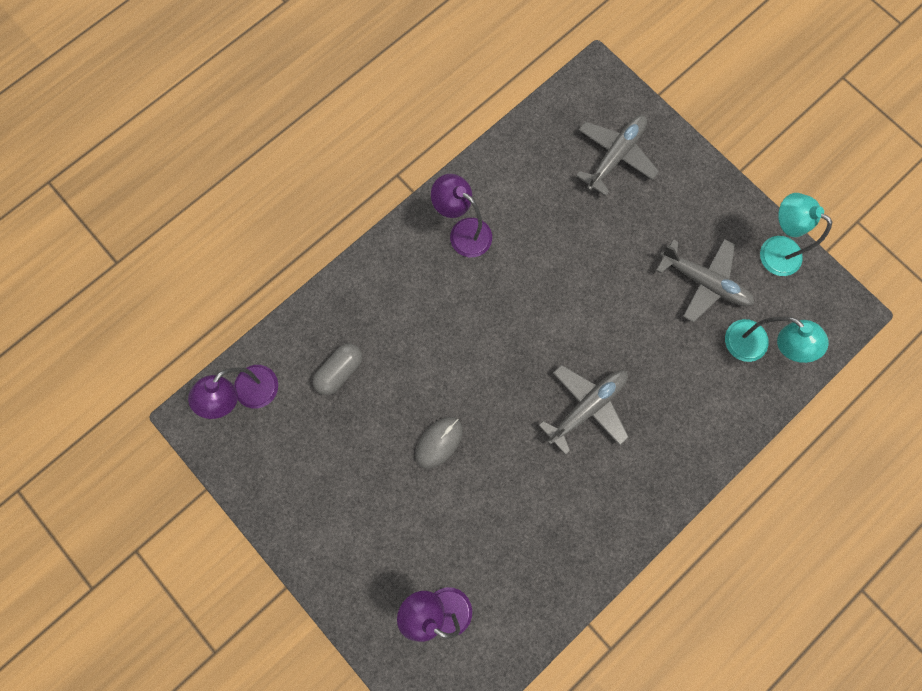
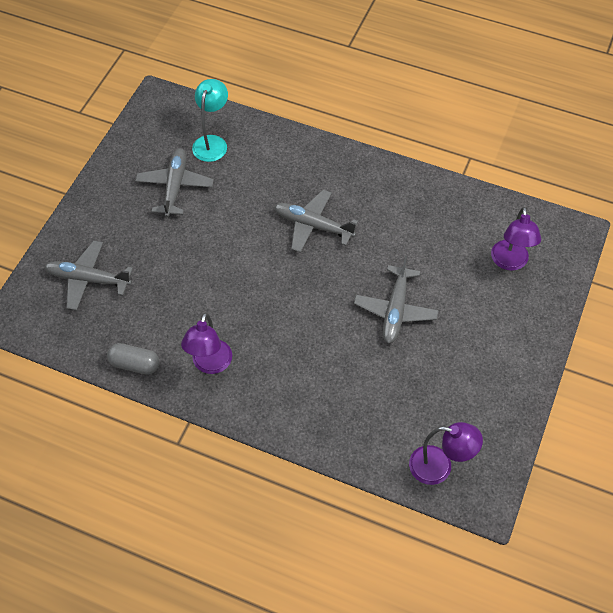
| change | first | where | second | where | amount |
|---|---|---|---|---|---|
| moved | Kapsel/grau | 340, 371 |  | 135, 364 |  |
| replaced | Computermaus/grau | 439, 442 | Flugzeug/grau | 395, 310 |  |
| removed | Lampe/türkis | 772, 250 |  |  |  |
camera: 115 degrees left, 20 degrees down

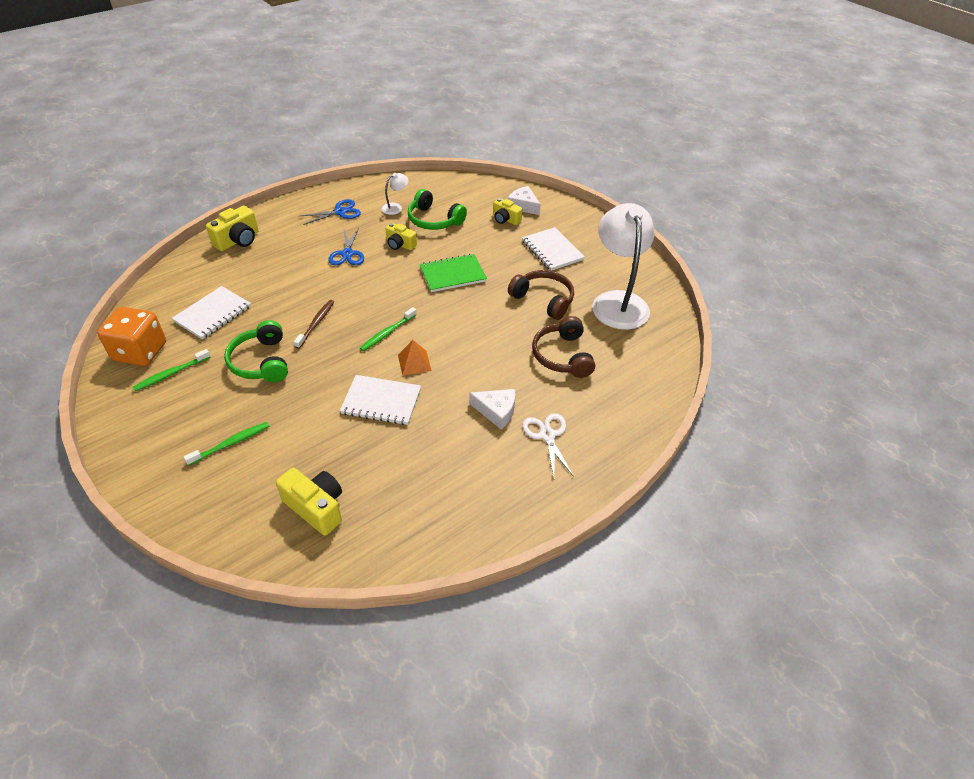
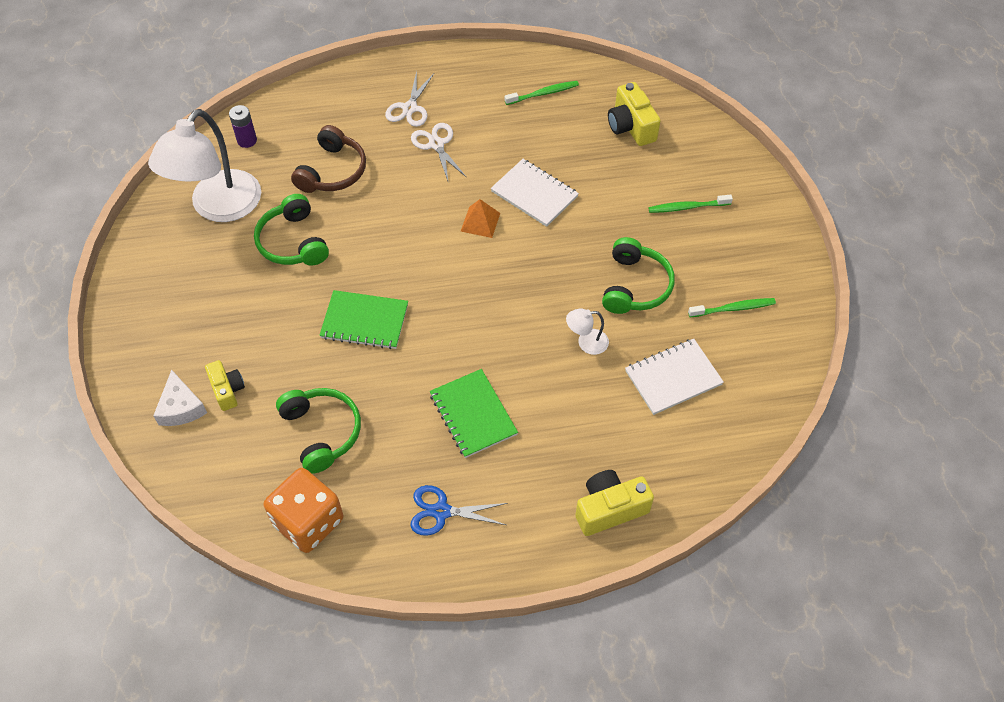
| change | first | where | second | where | amount |
|---|---|---|---|---|---|
| moved | Spielwürfel/orange | 140, 352 |  | 308, 522 |  |
| removed | Zahnbürste/braun | 316, 324 |  |  |  |
| replaced | Schere/blau | 347, 254 | Notizbuch/grün | 473, 414 |  |
| moved | Zahnbürste/grün | 387, 333 |  | 543, 94 |  |
| moved | Lampe/weiß | 395, 207 |  | 586, 342 |  |
| removed | Kamera/gelb | 400, 245 |  |  |  |
| replaced | Käse/weiß | 496, 411 | Schere/weiß | 436, 144 |  |
| recoloured | Kopfhörer/braun | 543, 300 | Kopfhörer/grün | 293, 242 |  |
| removed | Notizbuch/weiß | 552, 250 |  |  |  |
| added |  |  | Batterie/lila | 247, 140 |  |
camera: 150 degrees left, 10 degrees up

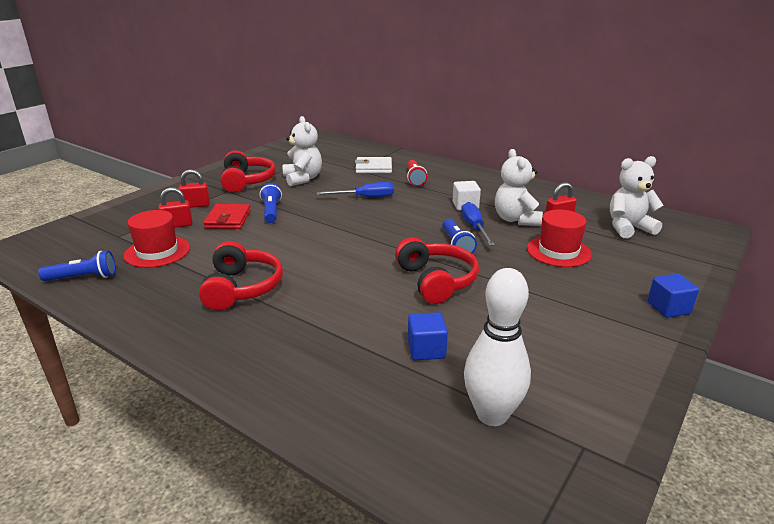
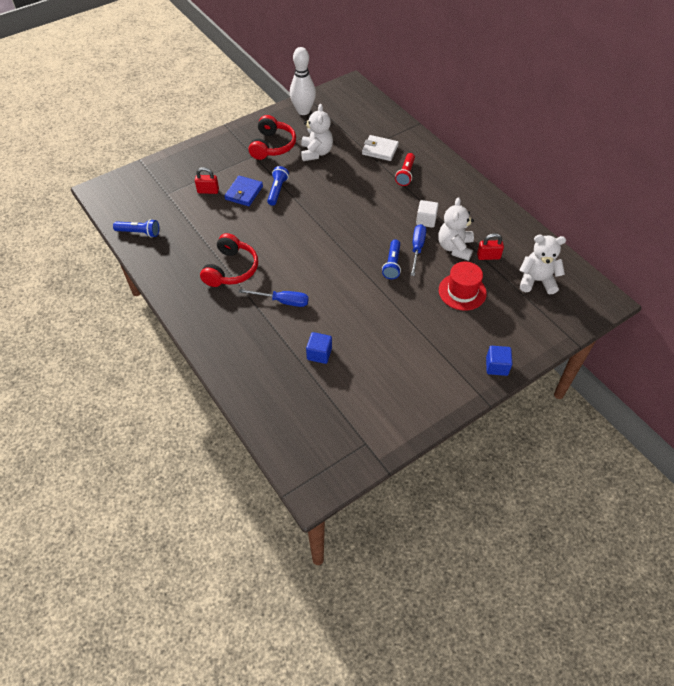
| change | first | where | second | where | amount |
|---|---|---|---|---|---|
| removed | Hut/rot | 157, 252 |  |  |  |
| removed | Vorhängeschloss/rot | 196, 205 |  |  |  |
| recoloured | Geldbörse/rot | 228, 219 | Geldbörse/blau | 244, 193 |  |
| moved | Schraubenzieher/blau | 365, 197 |  | 282, 301 |  |
| removed | Kopfhörer/rot | 436, 281 |  |  |  |
| moved | Bowlingkegel/weiß | 492, 414 |  | 303, 111 |  |
camera: 20 degrees right, 25 degrees up

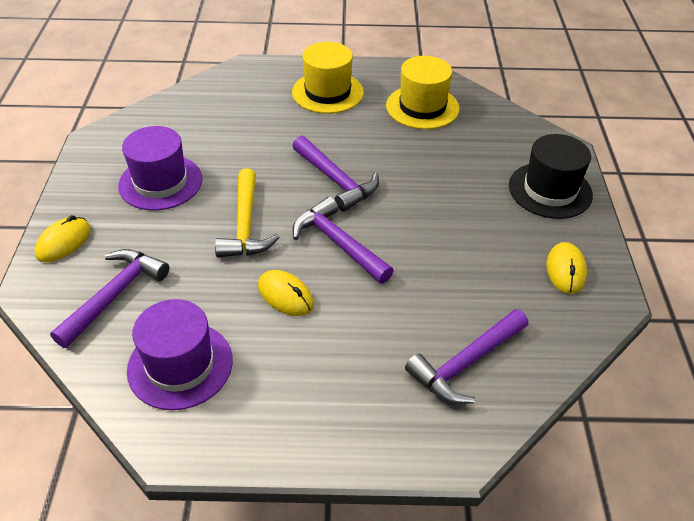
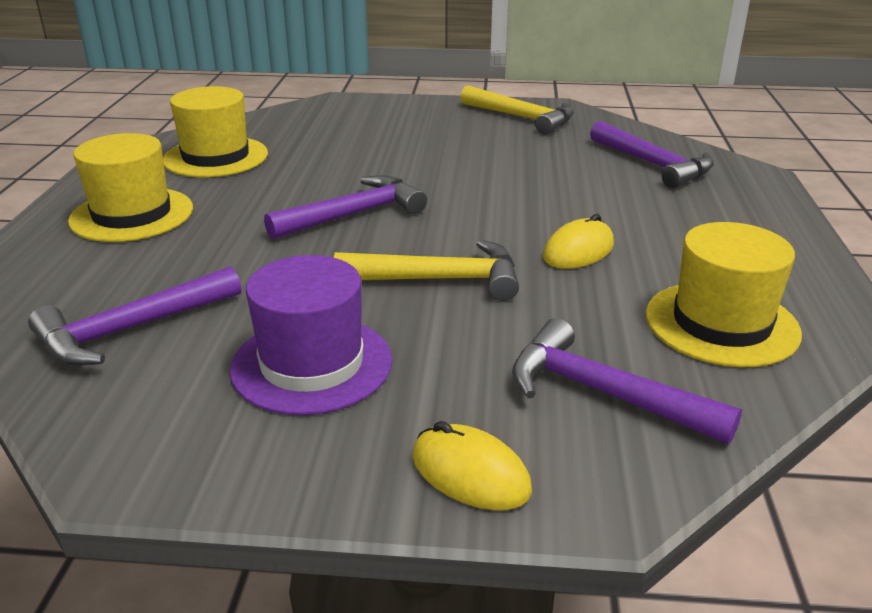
| change | first | where | second | where | amount |
|---|---|---|---|---|---|
| recoloured | Hut/lila | 180, 365 | Hut/gelb | 721, 323 |  |
| moved | Hammer/lila | 338, 243 |  | 132, 329 |  |
| removed | Hut/schwarz | 550, 190 |  |  |  |
| replaced | Computermaus/gelb | 565, 270 | Hammer/gelb | 522, 118 |  |
camera: 85 degrees left, 15 degrees down

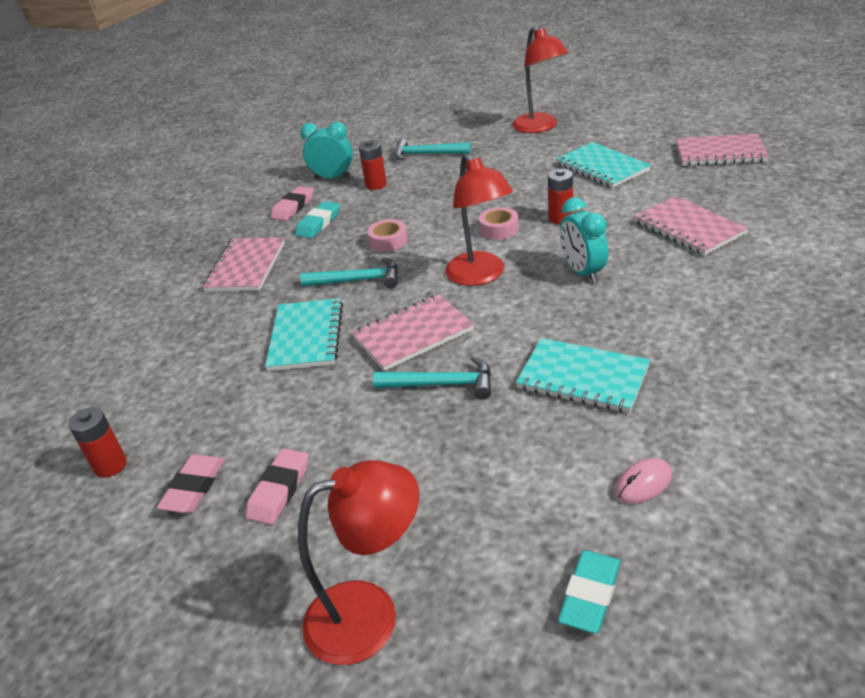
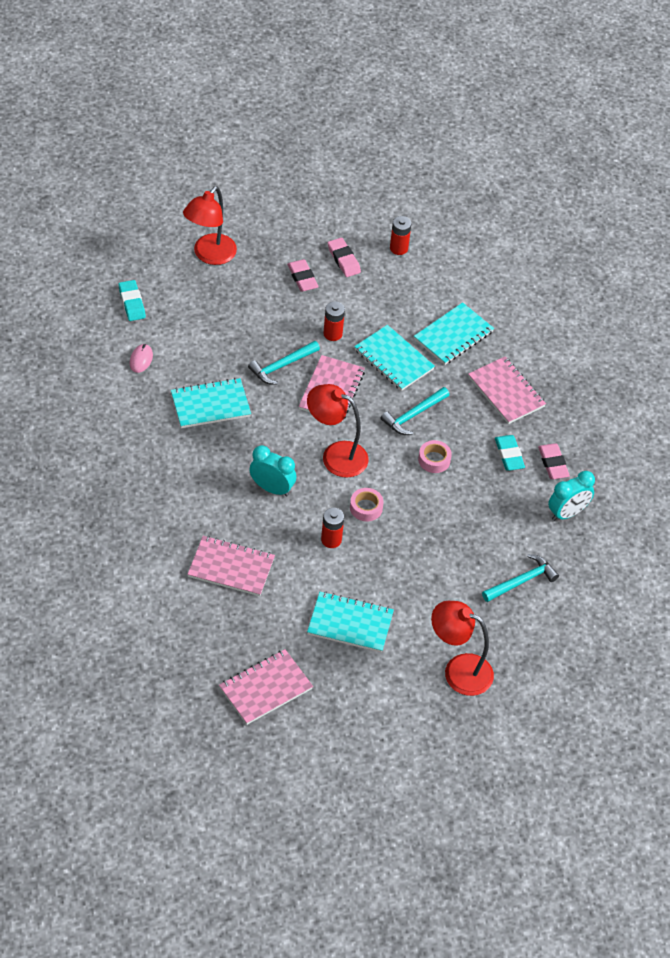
| change | first | where | second | where | amount |
|---|---|---|---|---|---|
| moved | Batterie/rot | 376, 185 |  | 332, 334 |  |
| added |  |  | Notizbuch/türkis | 453, 335 |  |
camera: 130 degrees right, 15 degrees up

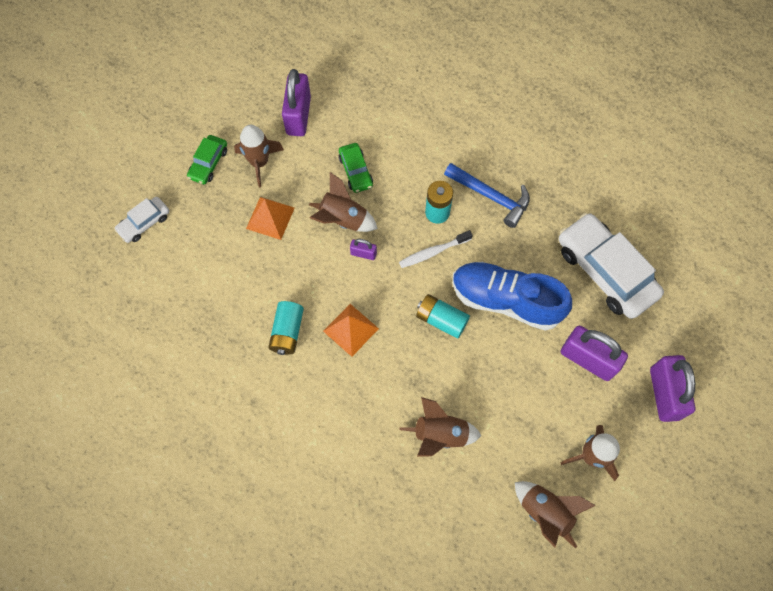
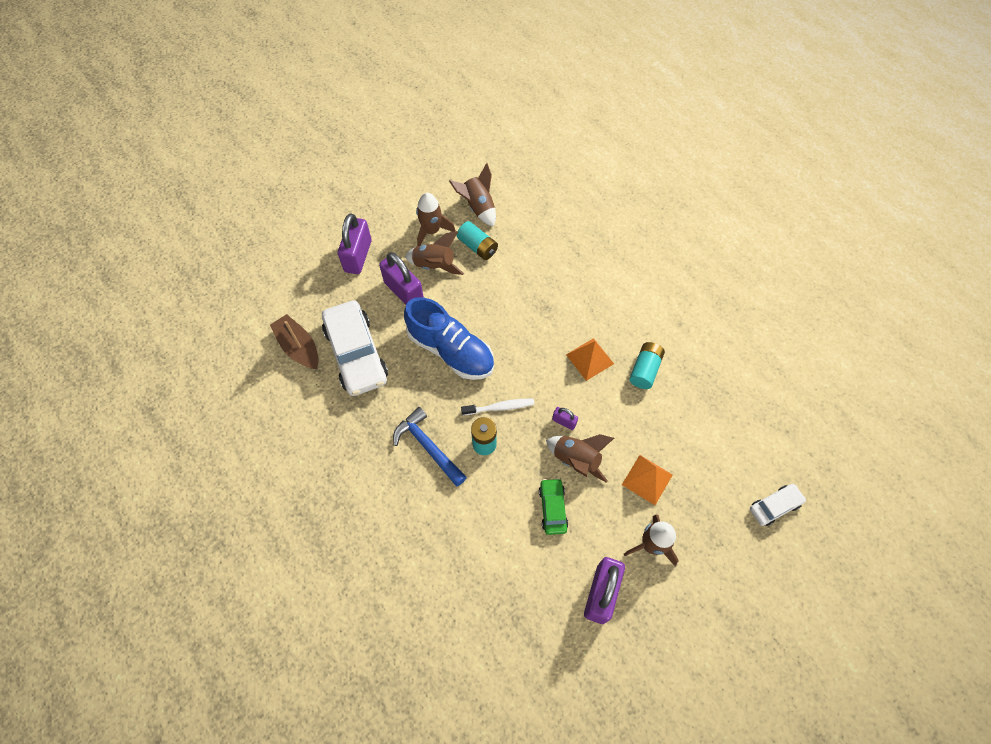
| change | first | where | second | where | amount |
|---|---|---|---|---|---|
| removed | Auto/grün | 208, 163 |  |  |  |
| moved | Rakete/braun | 440, 435 |  | 434, 265 |  |
| moved | Batterie/türkis | 441, 320 |  | 477, 247 |  |
| added |  |  | Boot/braun | 299, 347 |  |
camera: 165 degrees left, 5 degrees down

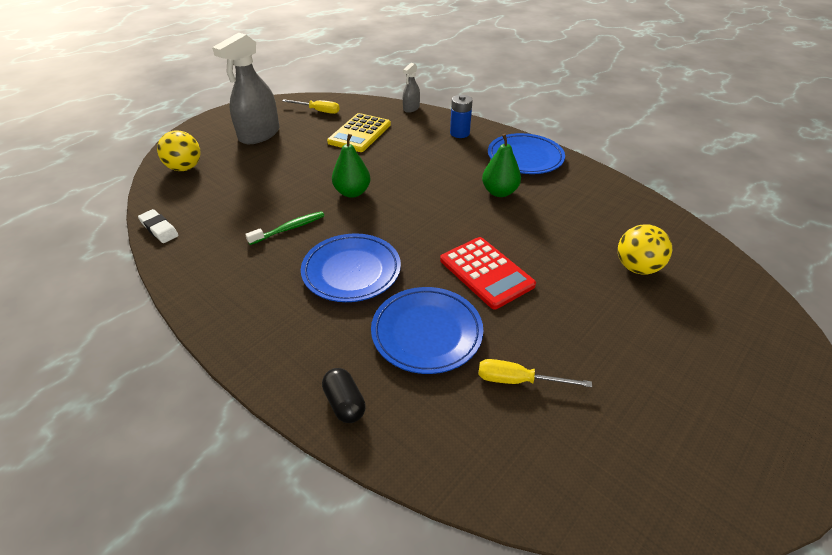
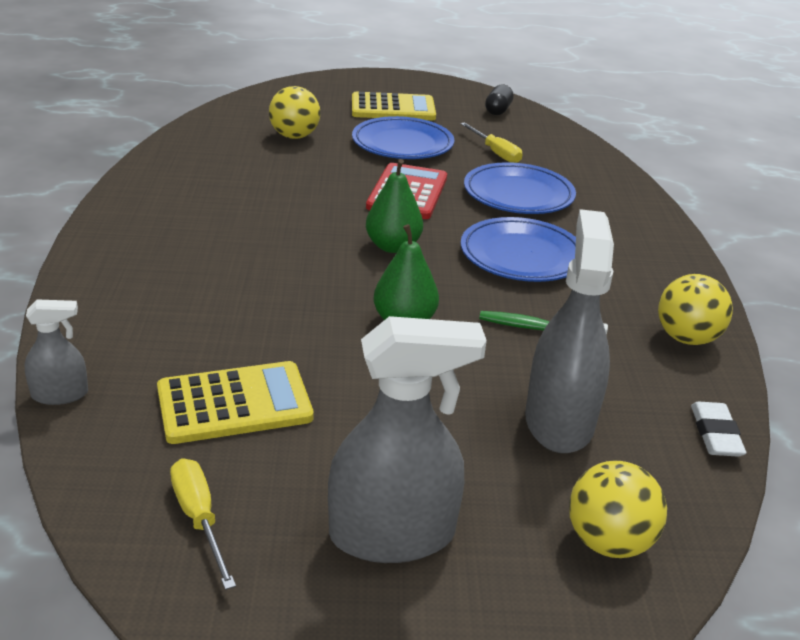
| change | first | where | second | where | amount |
|---|---|---|---|---|---|
| moved | Kapsel/schwarz | 344, 403 |  | 498, 110 |  |
| removed | Batterie/blau | 459, 133 |  |  |  |
| moved | Birne/grün | 499, 192 |  | 392, 246 |  |
| moved | Teller/blau | 525, 158 |  | 402, 144 |  |
| added |  |  | Taschenrechner/gelb | 393, 108 |  |
| added |  |  | Sprühflasche/grau | 559, 421 |  |
| added |  |  | Ball/gelb | 686, 338 |  |
camera: 135 degrees left, 10 degrees down

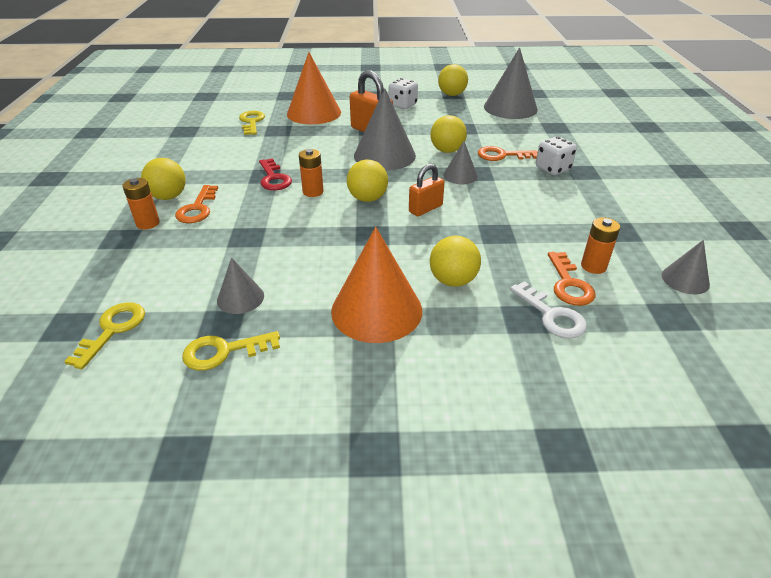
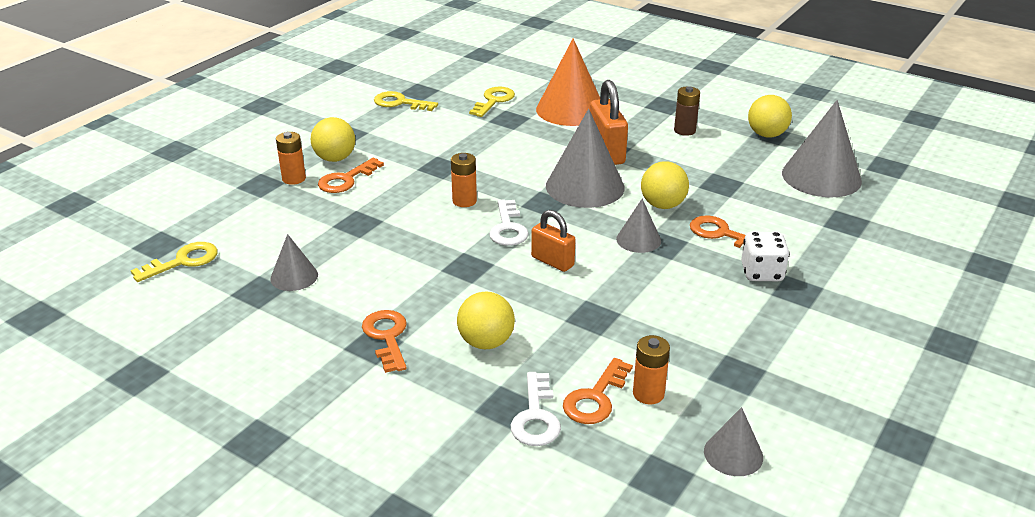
| change | first | where | second | where | amount |
|---|---|---|---|---|---|
| moved | Schlüssel/gelb | 223, 351 |  | 400, 103 |  |
| removed | Schlüssel/rot | 274, 178 |  |  |  |
| replaced | Kegel/orange | 376, 310 | Schlüssel/orange | 387, 337 |  |
| replaced | Ball/gelb | 367, 199 | Schlüssel/weiß | 508, 228 |  |
| replaced | Spielwürfel/weiß | 402, 105 | Batterie/braun | 684, 130 |  |
| turned | Vorhängeschloss/orange | 425, 209 |  | 552, 261 | 45 degrees clockwise |
camera: 35 degrees right, 5 degrees down

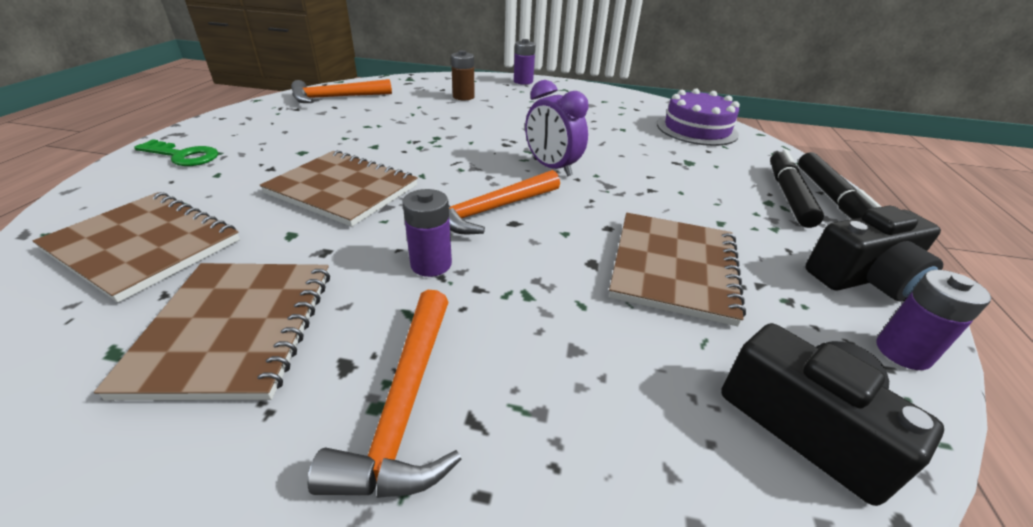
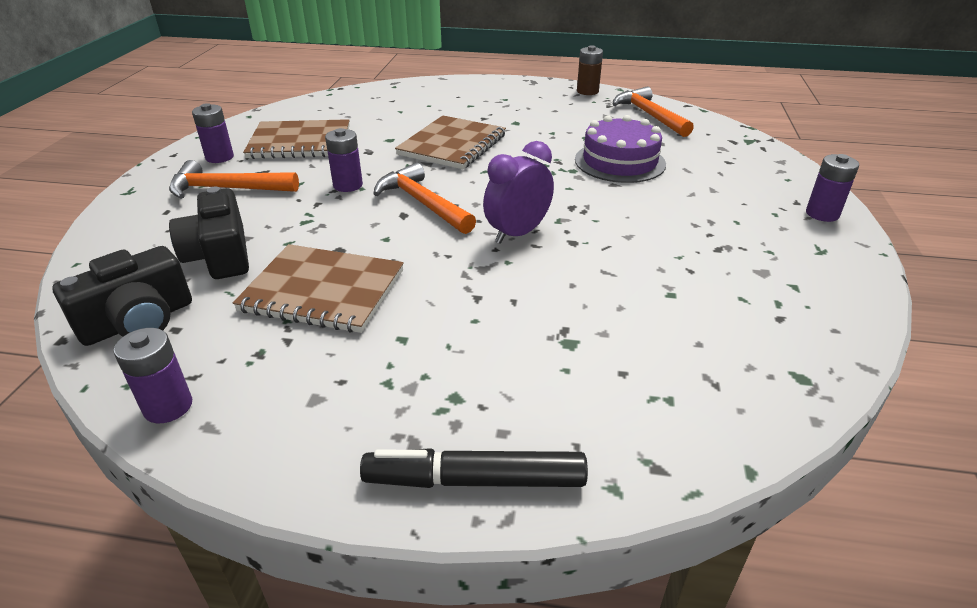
| change | first | where | second | where | amount |
|---|---|---|---|---|---|
| removed | Notizbuch/braun | 144, 246 |  |  |  |
| removed | Schlüssel/grün | 183, 156 |  |  |  |
| moved | Batterie/braun | 463, 97 |  | 587, 91 |  |
| moved | Kuchen/lila | 697, 129 |  | 619, 162 |  |
| removed | Filzstift/schwarz | 788, 196 |  |  |  |
| moved | Kamera/schwarz | 864, 277 |  | 220, 255 |  |
| added |  |  | Batterie/lila | 219, 157 |  |
camera: 90 degrees right, 0 degrees up

